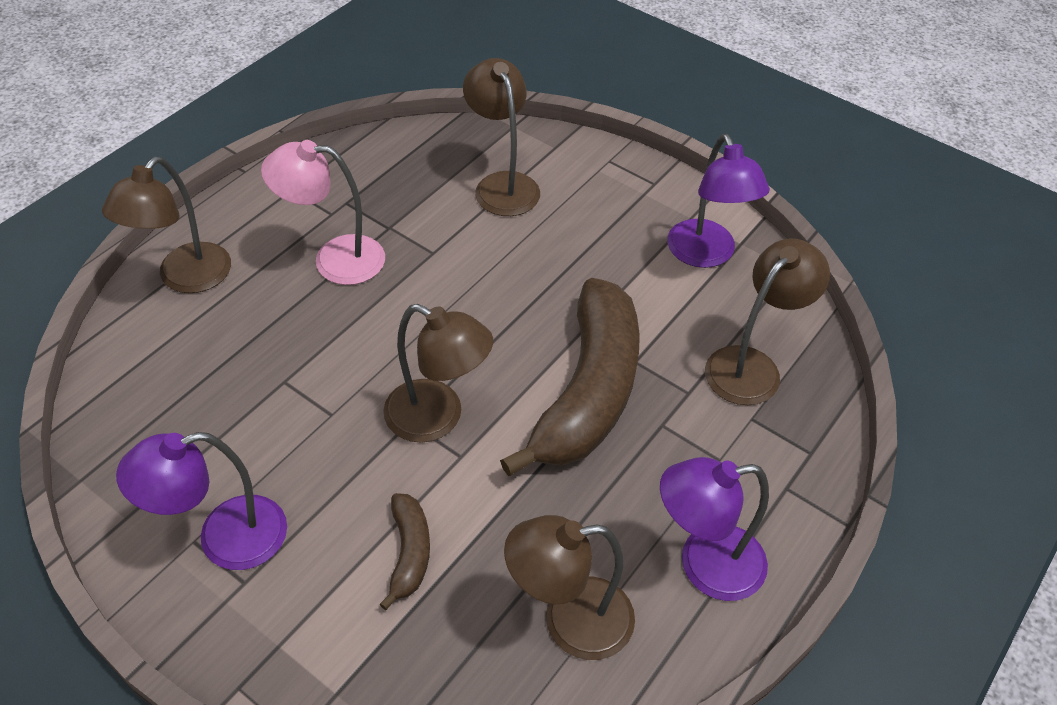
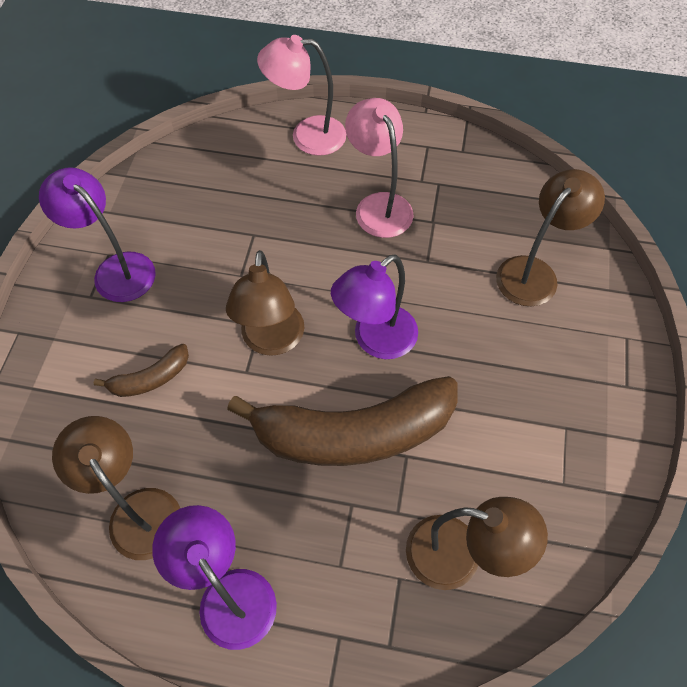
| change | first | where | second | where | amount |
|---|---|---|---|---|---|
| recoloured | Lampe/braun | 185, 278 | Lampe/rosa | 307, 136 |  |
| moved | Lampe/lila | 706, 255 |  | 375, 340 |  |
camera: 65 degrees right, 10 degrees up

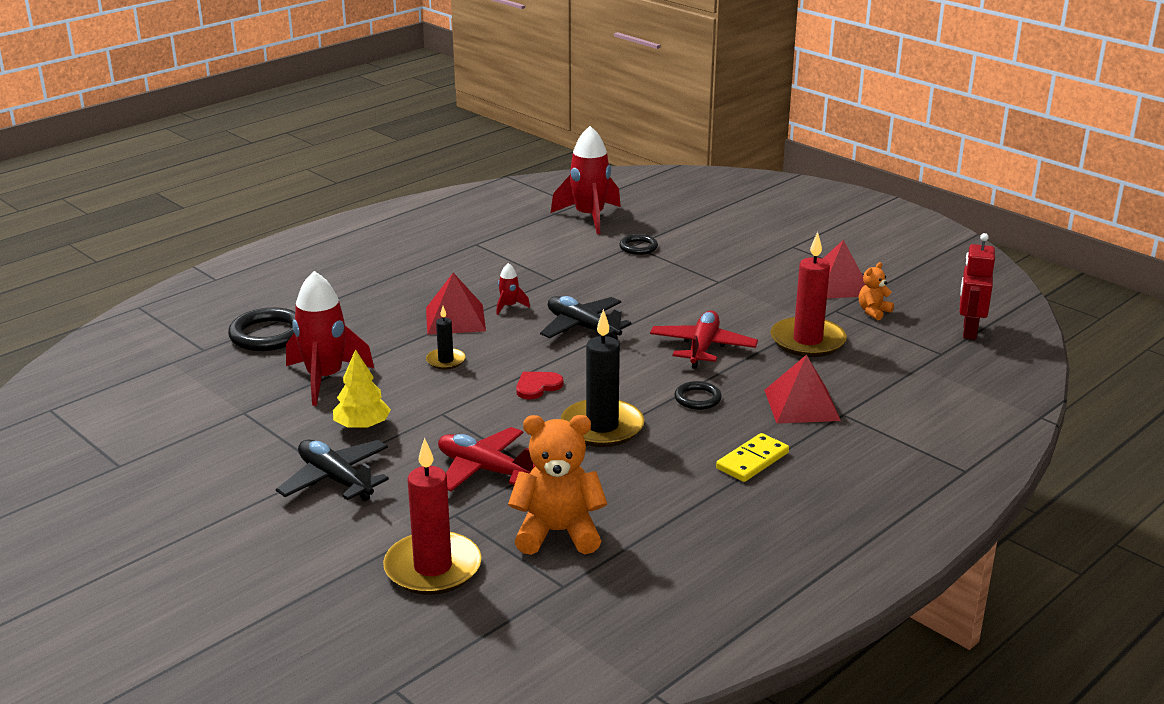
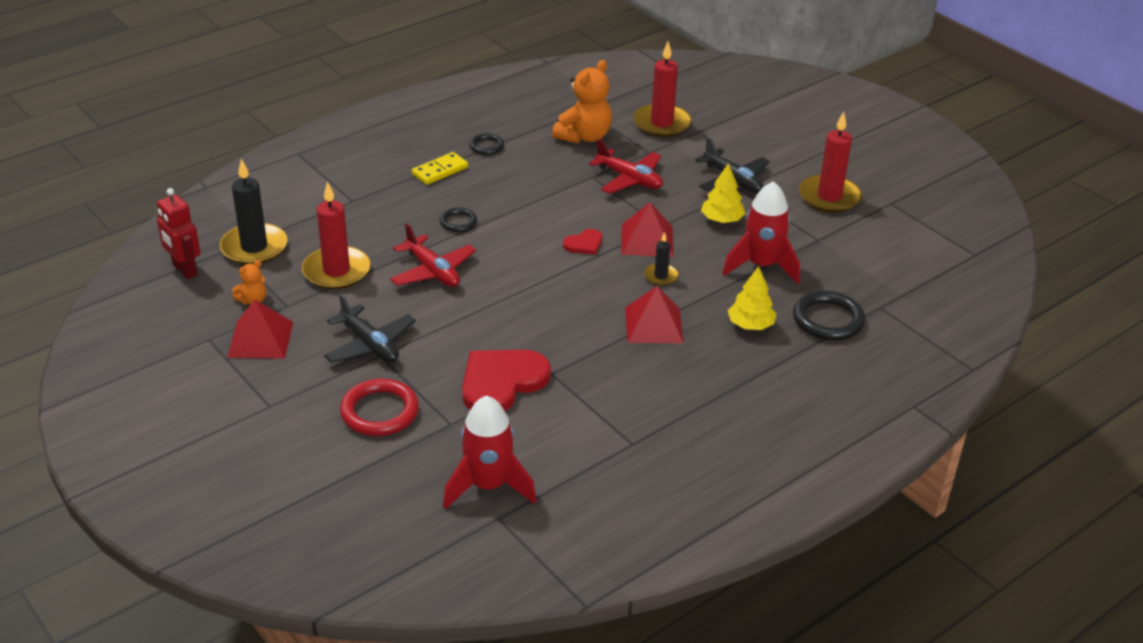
| change | first | where | second | where | amount |
|---|---|---|---|---|---|
| removed | Rakete/rot | 509, 306 |  |  |  |
| turned | Teddybär/orange | 558, 532 |  | 584, 136 | 60 degrees counterclockwise |
| moved | Flugzeug/schwarz | 582, 327 |  | 370, 345 |  |
| moved | Kerze/schwarz | 602, 427 |  | 254, 247 |  |
| moved | Ring/schwarz | 638, 247 |  | 486, 146 |  |
| turned | Flugzeug/rot | 702, 347 |  | 433, 271 | 60 degrees counterclockwise |
| moved | Pyramide/rot | 802, 405 |  | 647, 240 |  |
| turned | Roboter/rot | 969, 331 |  | 184, 270 | 120 degrees clockwise |
| added |  |  | Ring/rot | 379, 411 |  |
| added |  |  | Herz/rot | 501, 382 |  |
| added |  |  | Baum/gelb | 750, 325 |  |
| added |  |  | Kerze/rot | 829, 197 |  |
camera: 175 degrees left, 10 degrees up

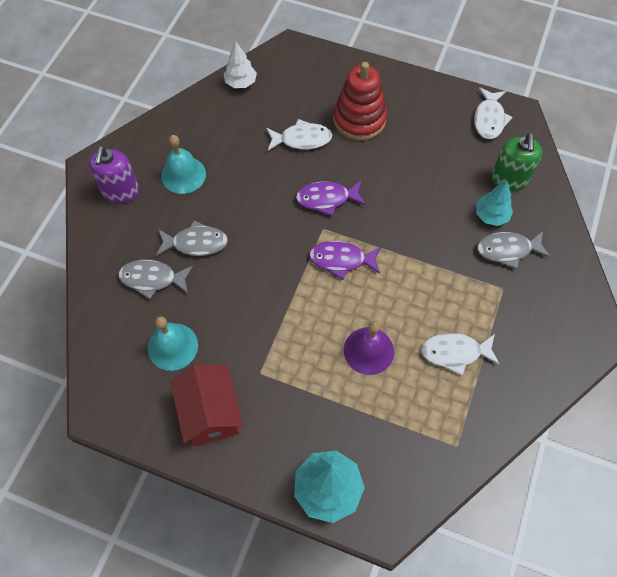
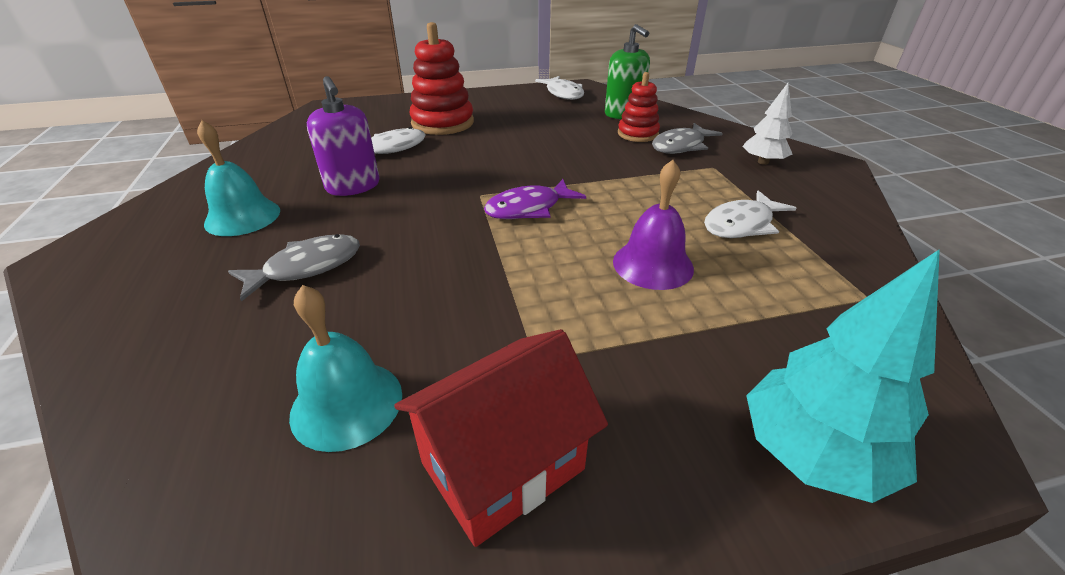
| change | first | where | second | where | amount |
|---|---|---|---|---|---|
| moved | Seifenspender/lila | 120, 191 |  | 353, 186 |  |
| removed | Fisch/grau | 152, 279 |  |  |  |
| turned | Haus/rot | 211, 413 |  | 502, 466 | 75 degrees counterclockwise |
| moved | Baum/weiß | 241, 82 |  | 763, 162 |  |
| removed | Fisch/lila | 327, 199 |  |  |  |
| replaced | Baum/türkis | 491, 215 | Stapelspielzeug/rot | 637, 134 |  |
camera: 35 degrees left, 25 degrees down

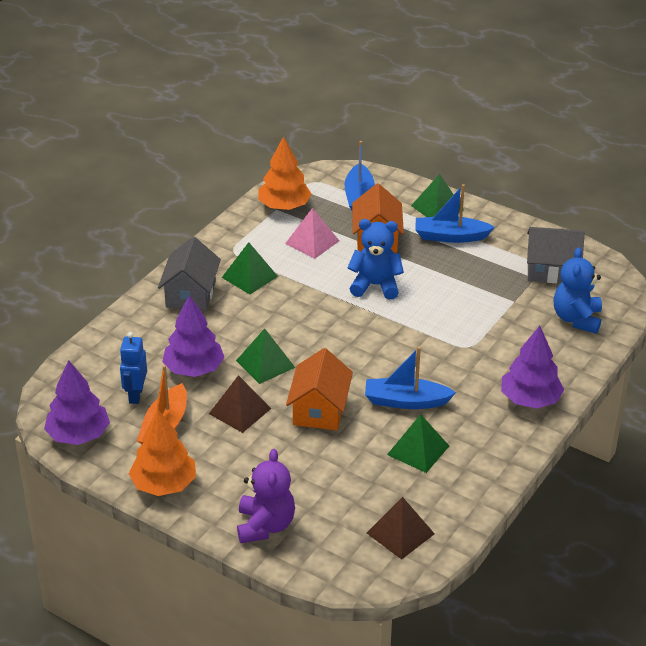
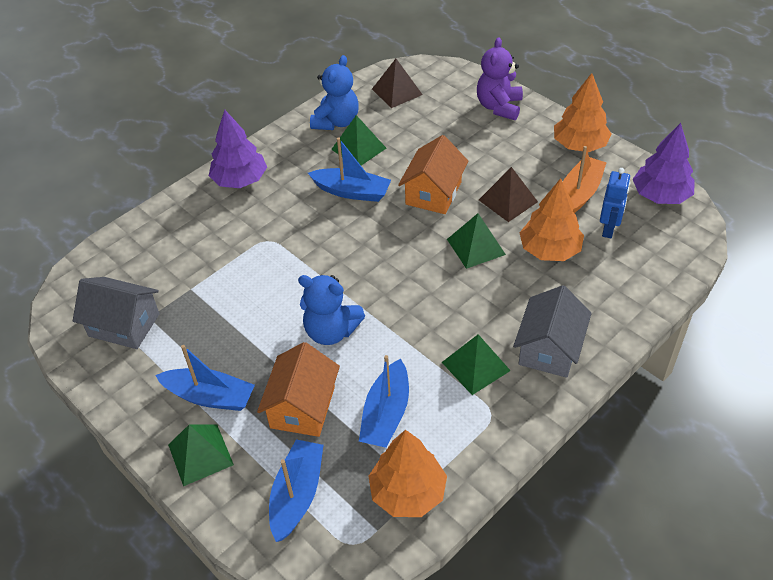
| change | first | where | second | where | amount |
|---|---|---|---|---|---|
| recoloured | Baum/lila | 194, 369 | Baum/orange | 549, 250 |  |
| replaced | Pyramide/rosa | 312, 242 | Boot/blau | 386, 414 |  |
| moved | Teddybär/blau | 576, 319 |  | 336, 122 |  |
camera: 165 degrees left, 10 degrees up

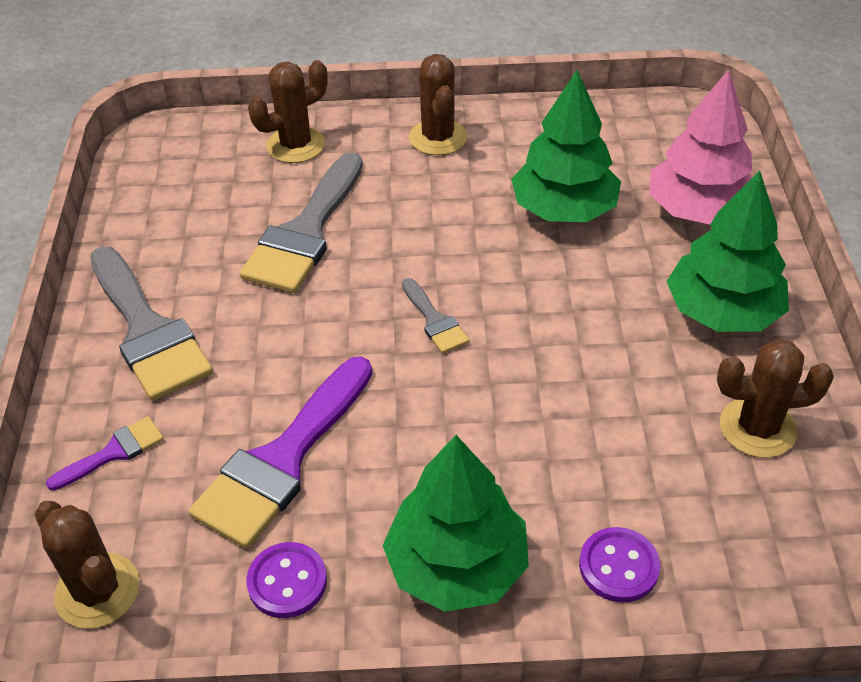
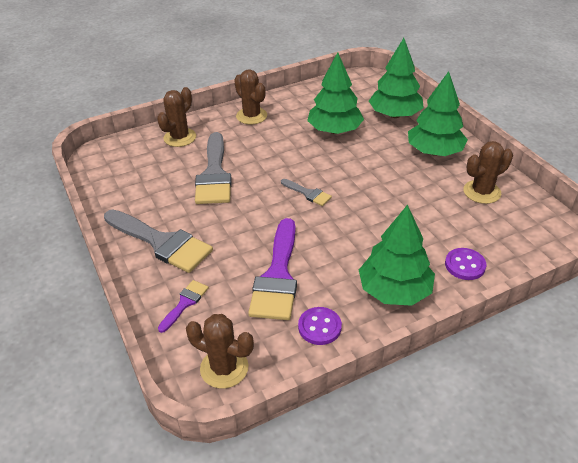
| change | first | where | second | where | amount |
|---|---|---|---|---|---|
| recoloured | Baum/rosa | 698, 210 | Baum/grün | 395, 115 |  |
camera: 25 degrees left, 5 degrees down

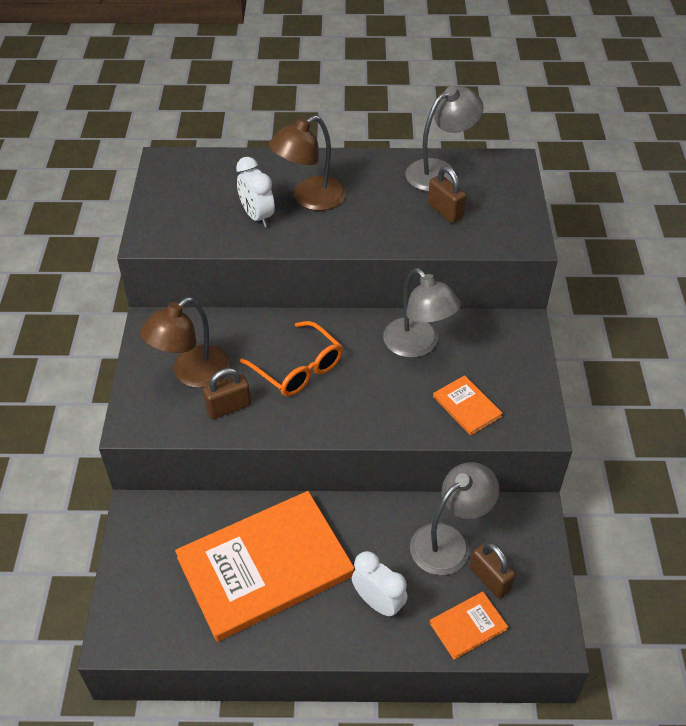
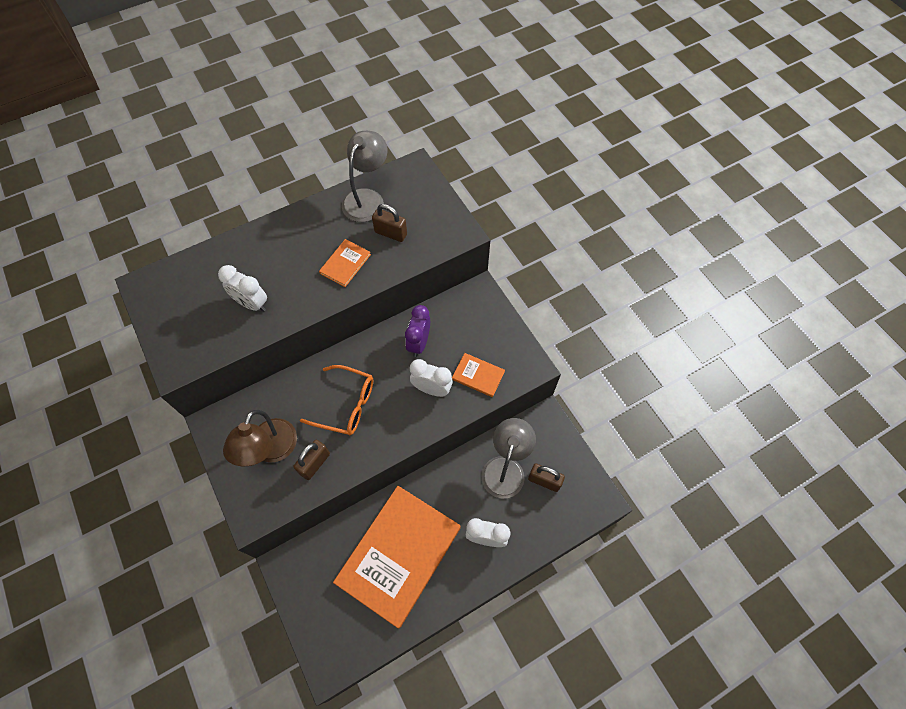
| change | first | where | second | where | amount |
|---|---|---|---|---|---|
| removed | Lampe/braun | 310, 199 |  |  |  |
| replaced | Lampe/grau | 417, 345 | Wecker/lila | 419, 343 |  |
| moved | Buch/orange | 468, 626 |  | 345, 264 |  |
| added |  |  | Wecker/weiß | 432, 389 |  |
camera: 30 degrees left, 15 degrees up

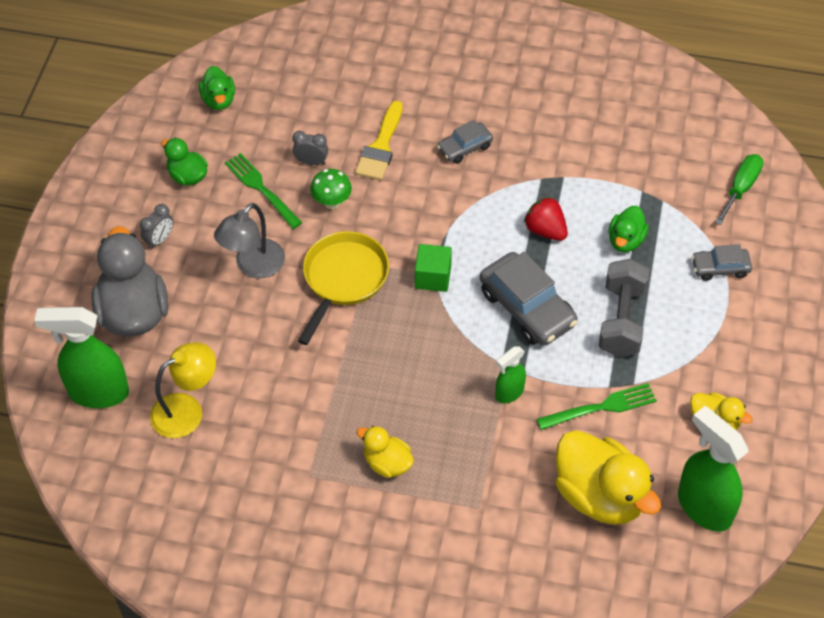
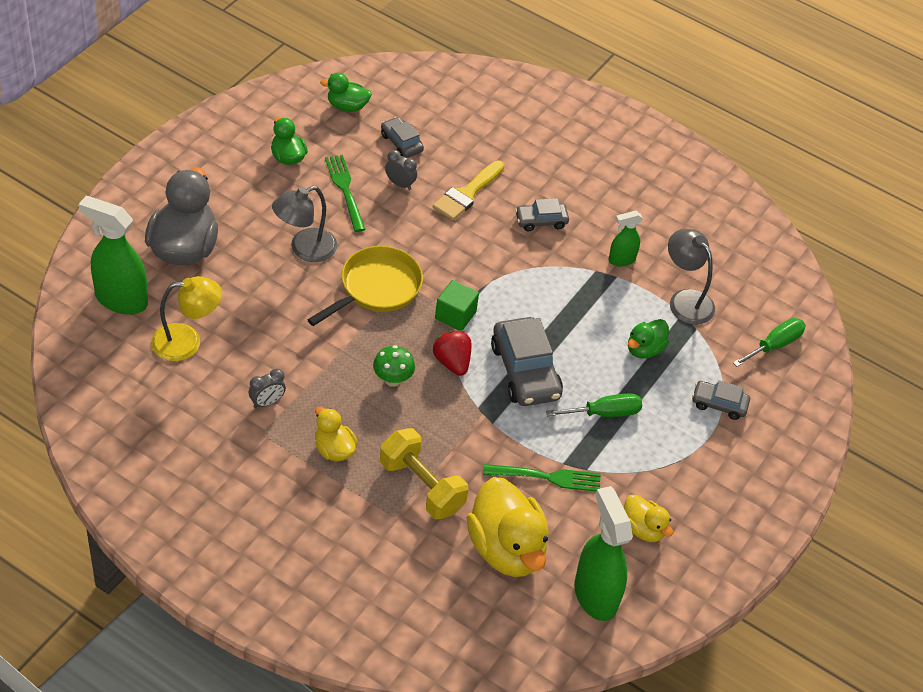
| change | first | where | second | where | amount |
|---|---|---|---|---|---|
| moved | Wecker/grau | 159, 240 |  | 267, 402 |  |
| turned | Ente/grün | 219, 100 |  | 347, 106 | 90 degrees clockwise |
| moved | Pilz/grün | 332, 202 |  | 392, 379 |  |
| moved | Sprühflasche/grün | 509, 393 |  | 621, 260 |  |
| moved | Erdbeere/rot | 545, 230 |  | 452, 362 |  |
| replaced | Hantel/grau | 621, 320 | Schraubenzieher/grün | 604, 413 |  |
| added |  |  | Hantel/gelb | 422, 486 |  |
| added |  |  | Auto/grau | 401, 143 |  |
| added |  |  | Lampe/grau | 685, 300 |  |
camera: 15 degrees right, 5 degrees down

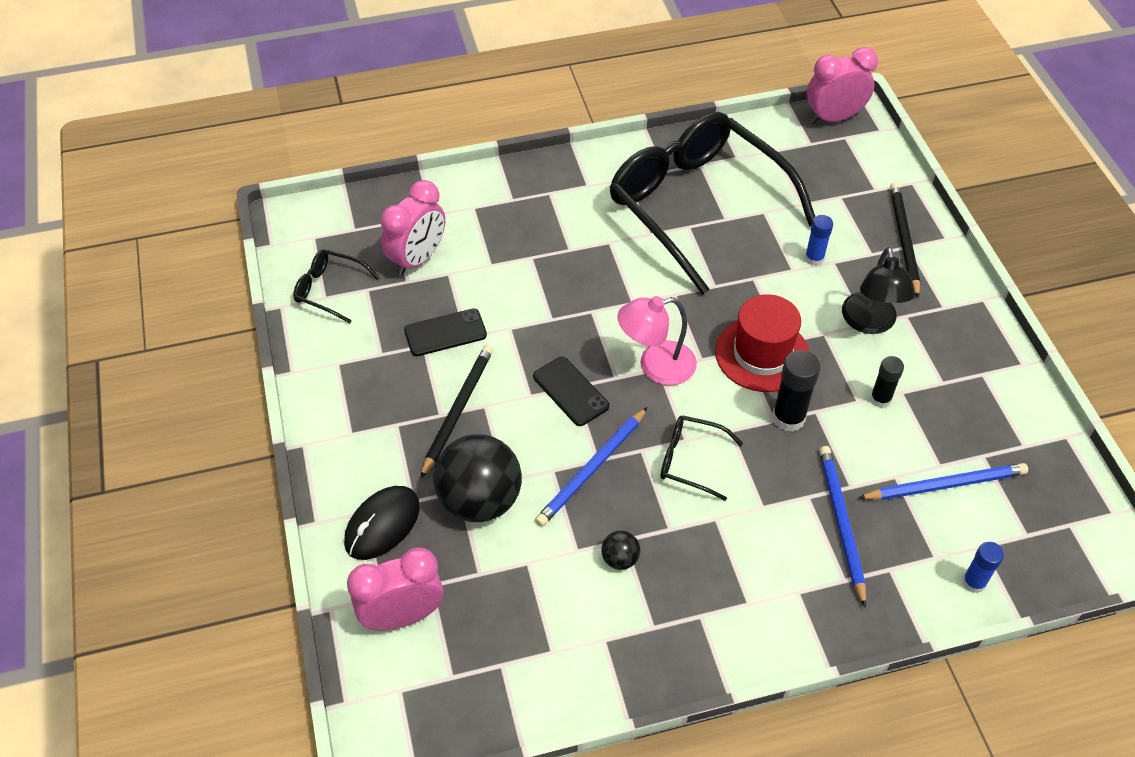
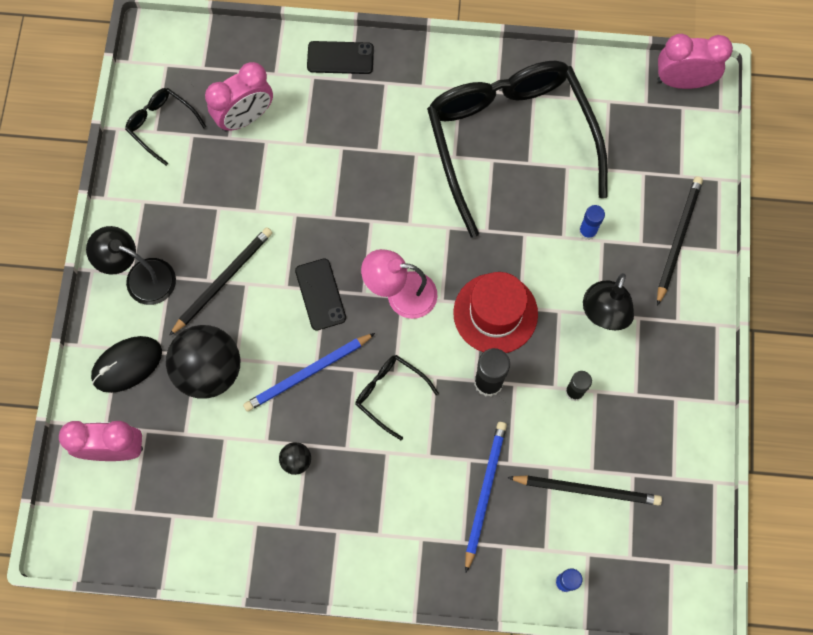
| change | first | where | second | where | amount |
|---|---|---|---|---|---|
| moved | Handy/schwarz | 445, 333 |  | 340, 58 |  |
| recoloured | Bleistift/blau | 944, 485 | Bleistift/schwarz | 586, 490 |  |
| added |  |  | Lampe/schwarz | 141, 277 |  |
camera: 20 degrees right, 20 degrees up

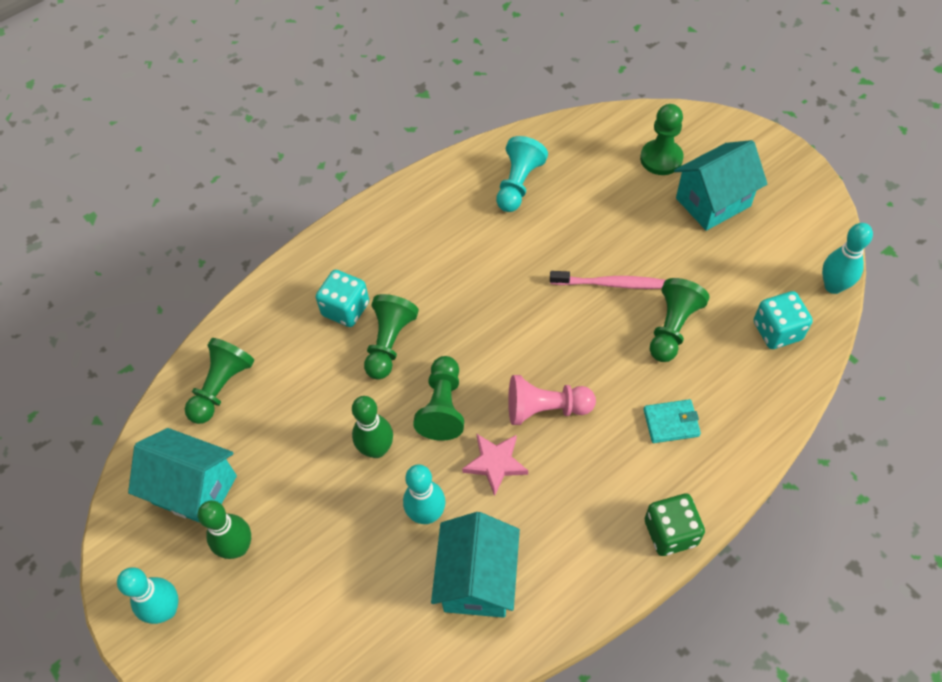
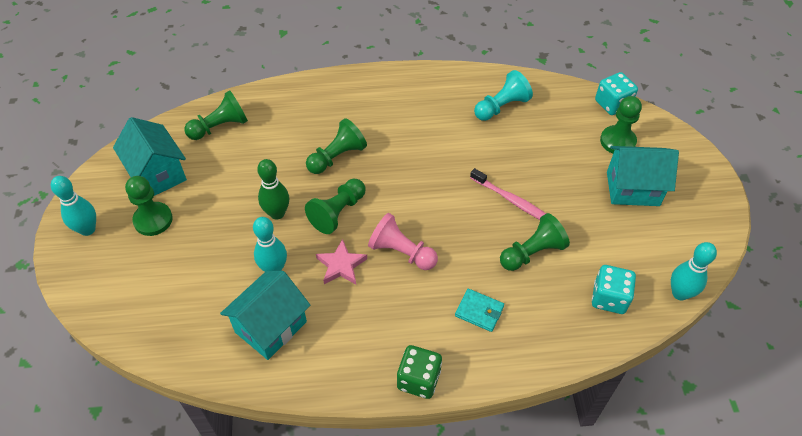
| change | first | where | second | where | amount |
|---|---|---|---|---|---|
| replaced | Bowlingkegel/grün | 238, 547 | Bauer/grün | 153, 220 |  |
| moved | Spielwürfel/türkis | 345, 309 |  | 612, 104 |  |
camera: 30 degrees right, 5 degrees down

